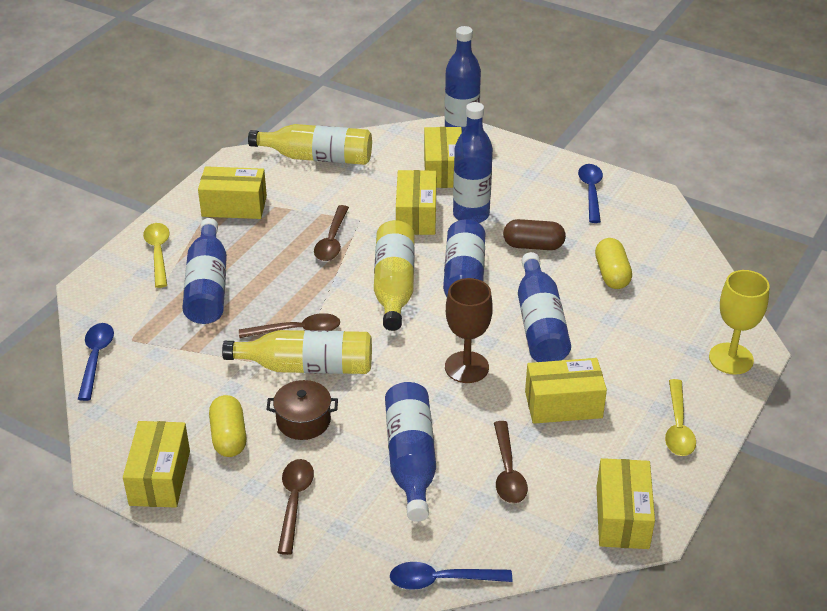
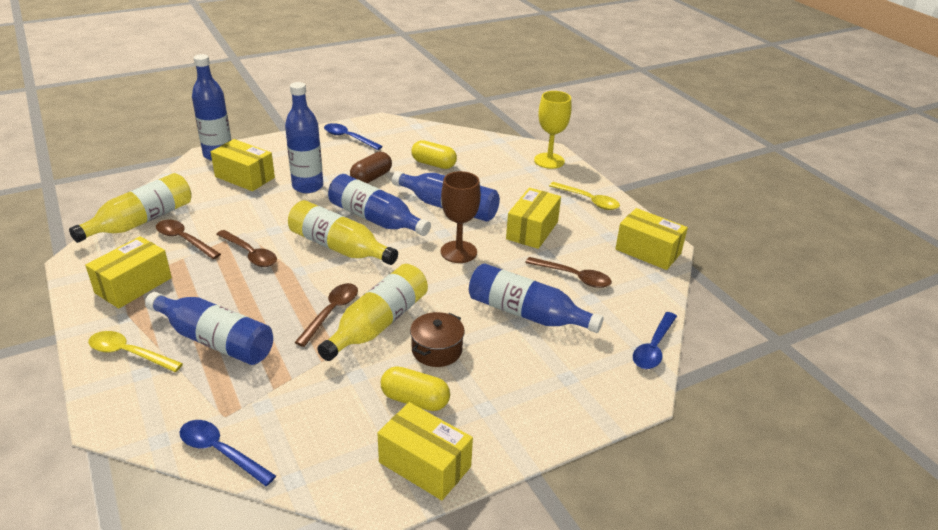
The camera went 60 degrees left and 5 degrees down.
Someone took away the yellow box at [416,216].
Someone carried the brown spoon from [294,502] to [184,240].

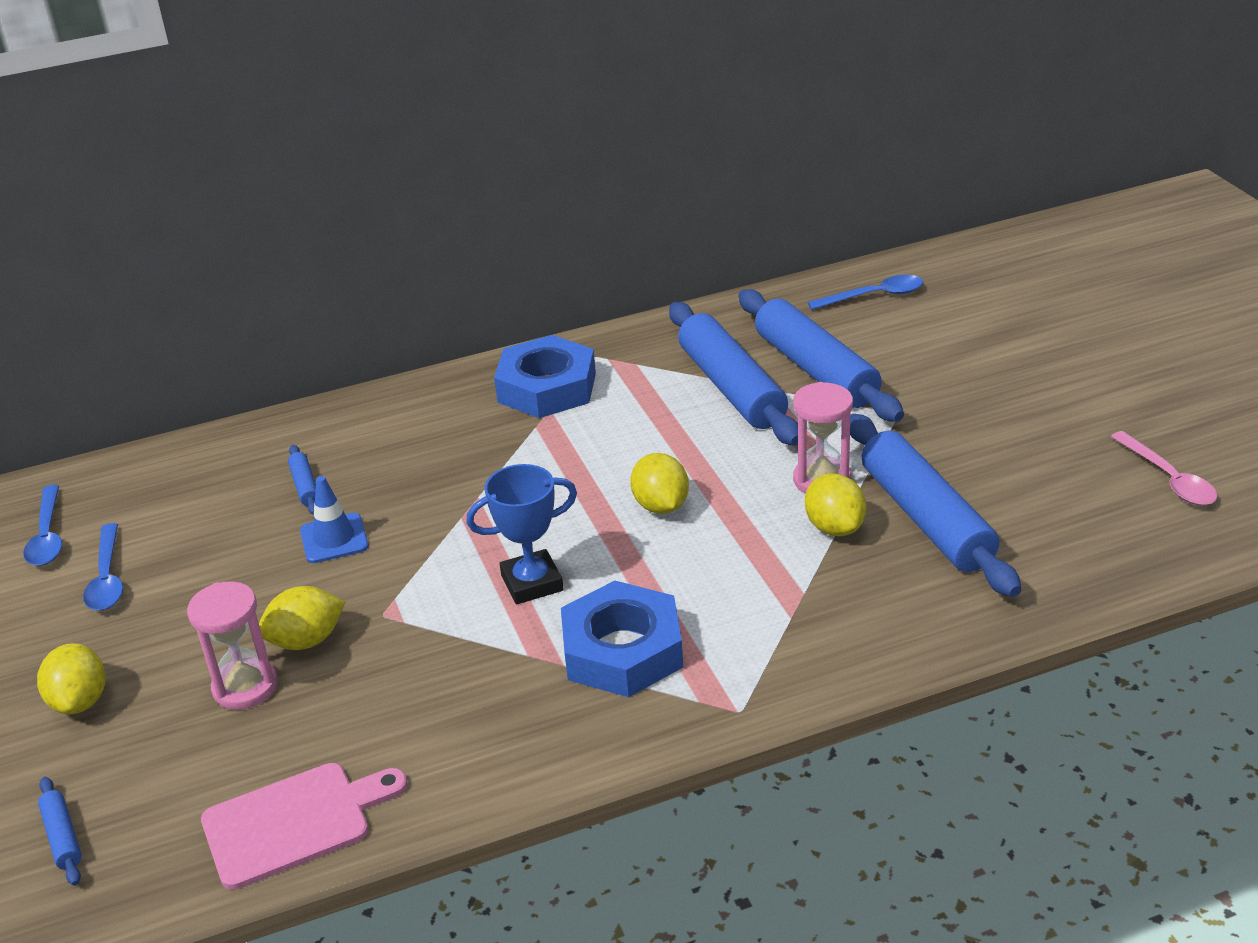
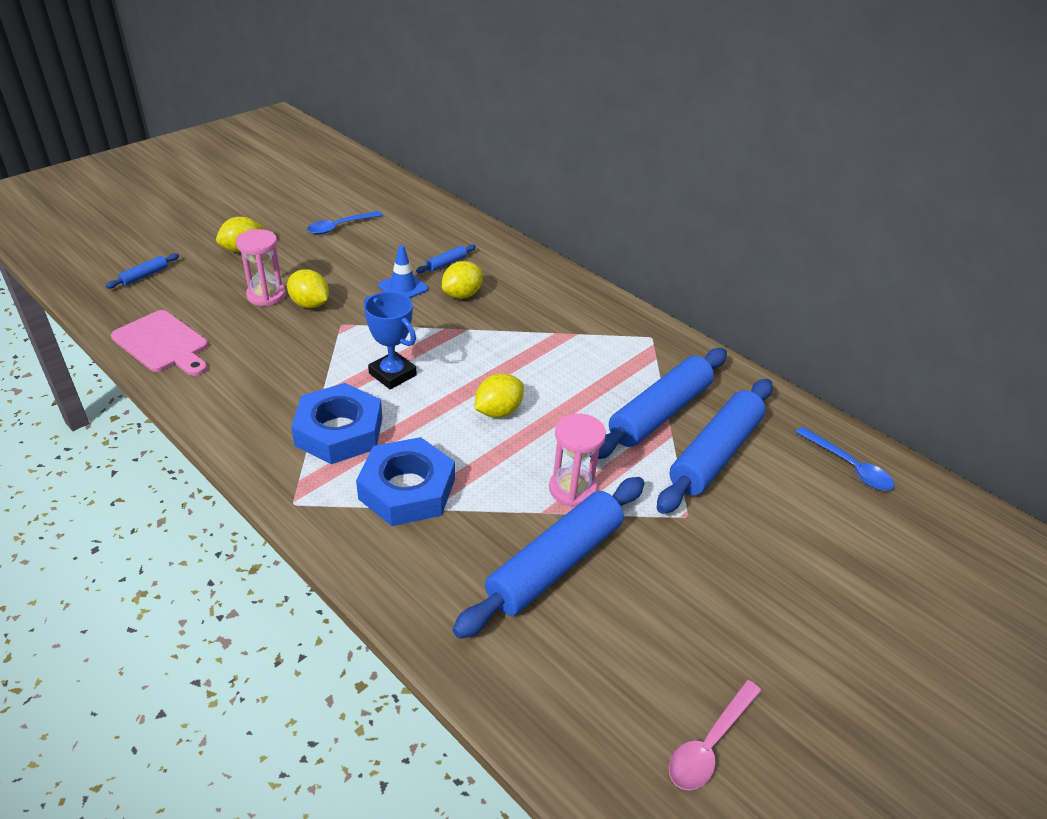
The camera went 60 degrees right and 5 degrees up.
Someone carried the blue nut from [547,387] to [407,489].
Someone carried the yellow lemon from [834,527] to [462,295].
Someone took away the blue spoon at [47,536].

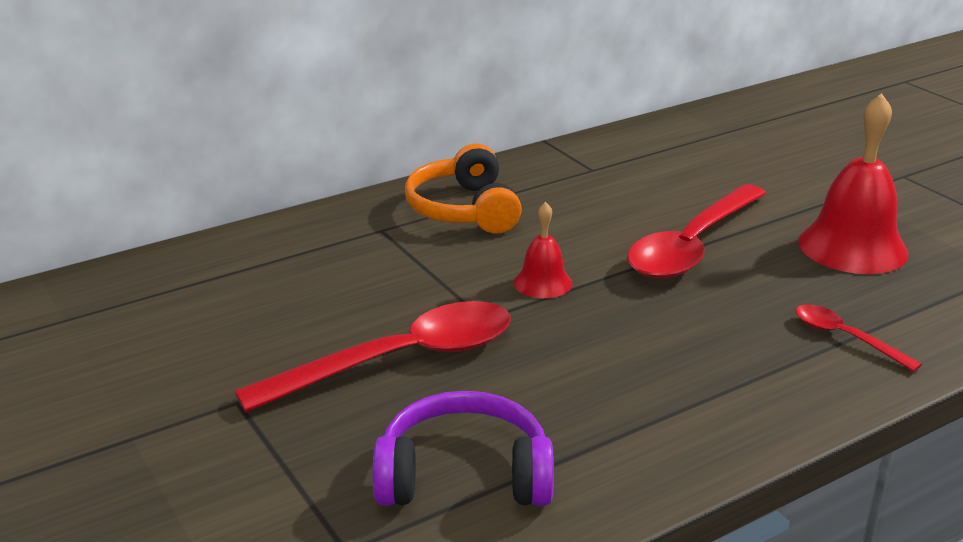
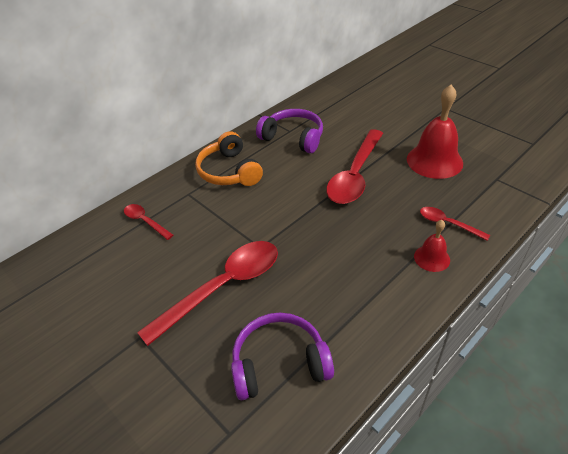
The camera went 10 degrees left and 15 degrees up.
Someone carried the red bell from [542,282] to [432,258].
Someone put down the purple headphones at [293,138].
Someone put down the red spoon at [145,221].

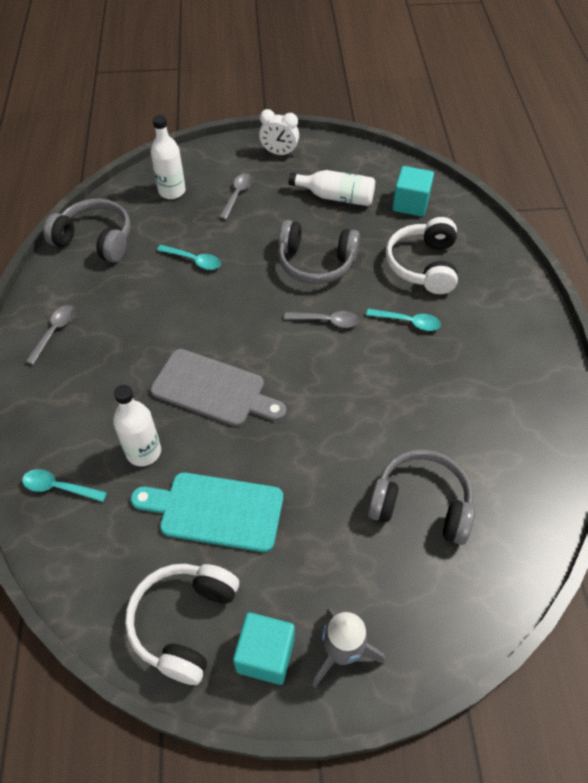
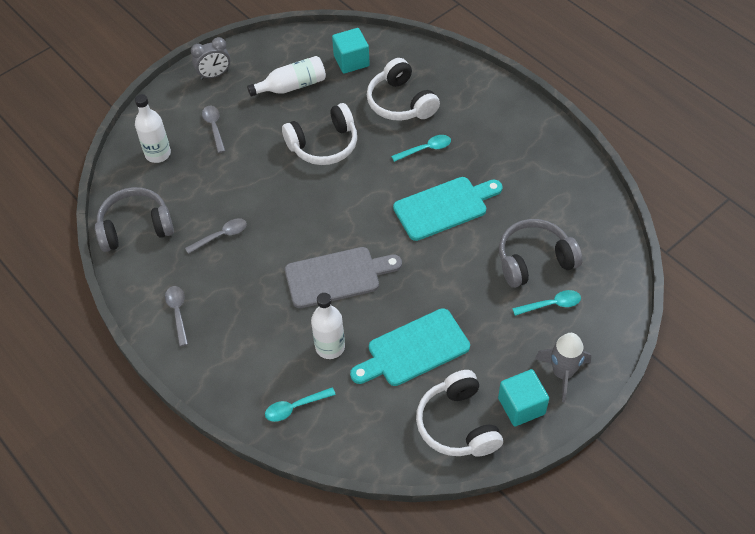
The camera went 35 degrees left and 0 degrees up.
Someone repainted the white clock at [279,153], which became the grey clock at [214,75].
Someone repainted the grey headphones at [316,263], which became the white headphones at [324,145].
Someone carried the turquoise spoon from [194,260] to [551,304].
Someone carried the grey spoon from [326,321] to [221,236].
Someone put down the turquoise cutting board at [444,207].

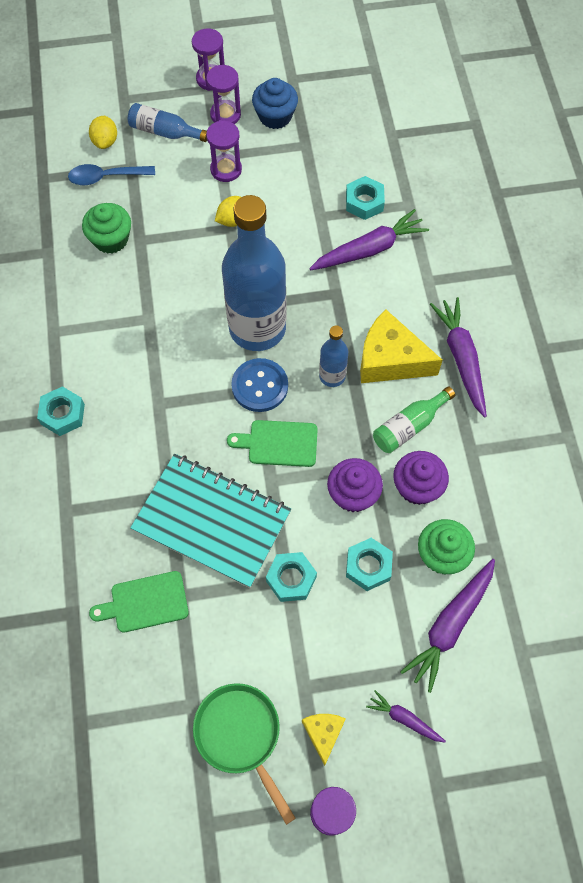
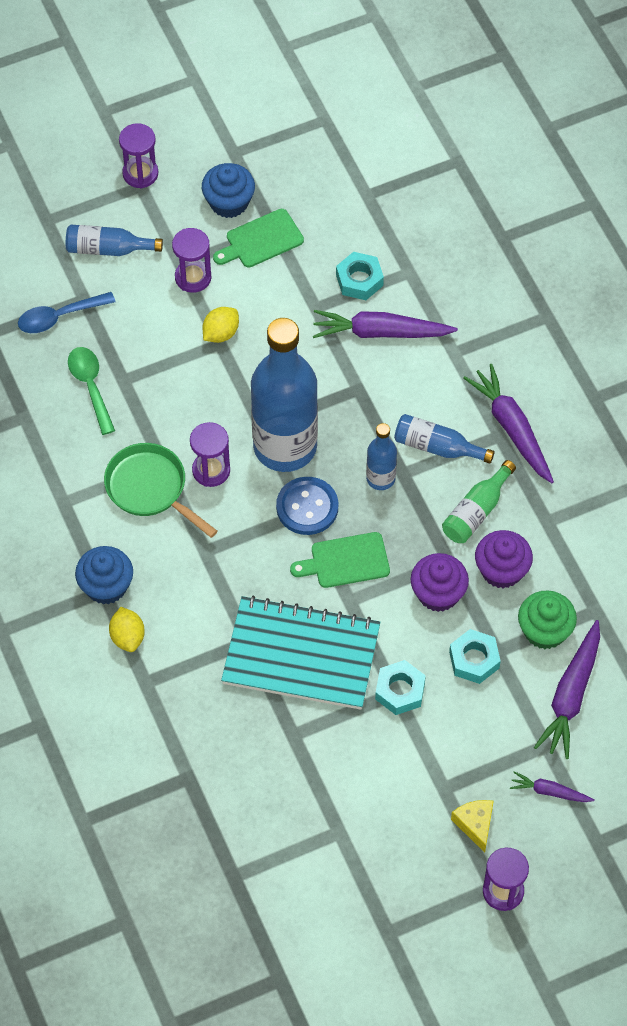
The camera went 15 degrees left and 5 degrees down.
Someone carried the purple hourglass from [225,115] to [211,470].
Someone carried the yellow lemon from [105,141] to [127,637].
Someone swapped the green cupcake at [111,239] for the green spoon at [90,386].
Someone rotated the purple carrot at [369,249] by 135 degrees counterclockwise.
Someone swapped the yellow cheese at [390,360] for the blue bottle at [437,447].
Someone swapped the turquoise nut at [62,414] for the blue cupcake at [106,586].
Someone carried the green cutting board from [145,602] to [261,240].
Someone carried the green pan from [240,735] to [150,488].

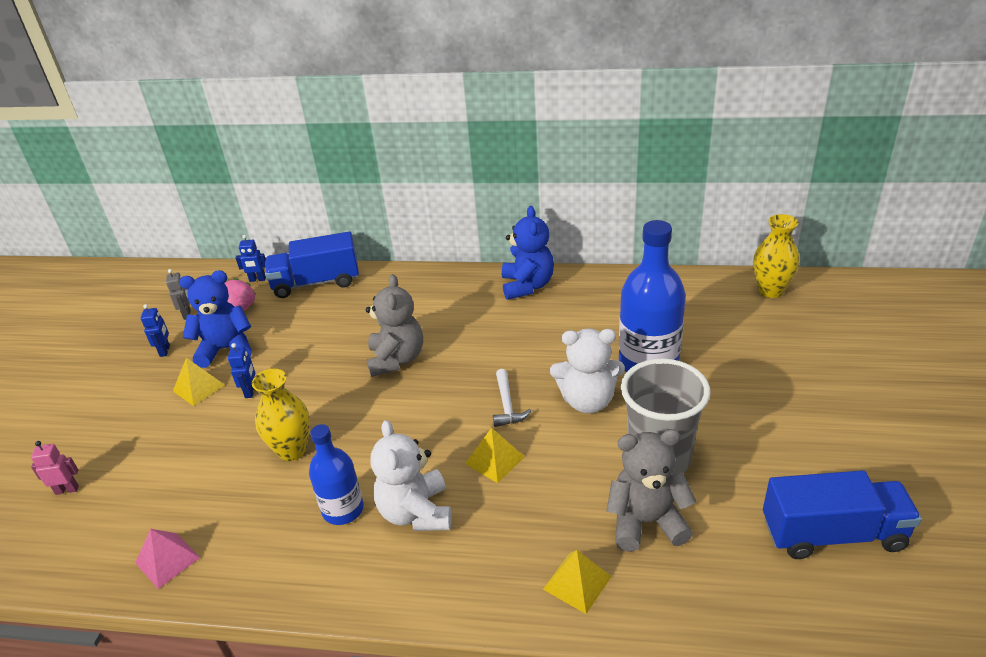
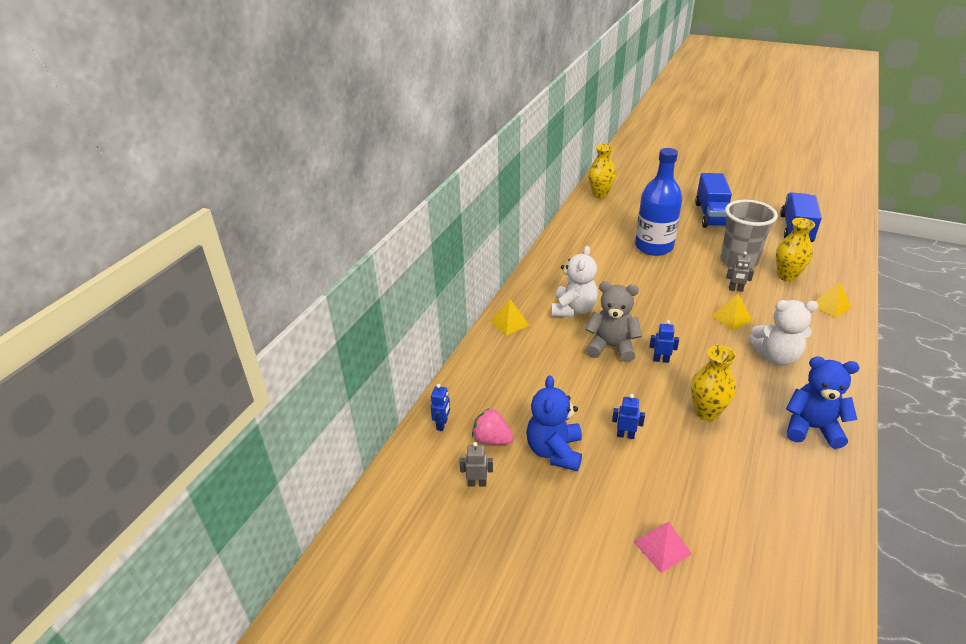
The camera went 75 degrees left and 0 degrees up.
Someone carried the blue teddy bear from [527,286] to [811,428].
Someone carried the blue truck from [316,283] to [711,215].
Someone carried the blue robot from [165,351] to [661,360].
Someone carried the white teddy bear from [587,401] to [573,309].
Someone carried the yellow pyramid from [198,388] to [509,323].
Someone took away the white hammer at [507,405].
Someone took away the blue bottle at [343,509].
Someone swapped the grey teddy bear at [646,522] for the yellow vase at [787,276].
Someone took away the pink robot at [67,490].
Someone carried the pink pyramid from [167,560] to [662,548].
Someone put down the grey robot at [735,289].

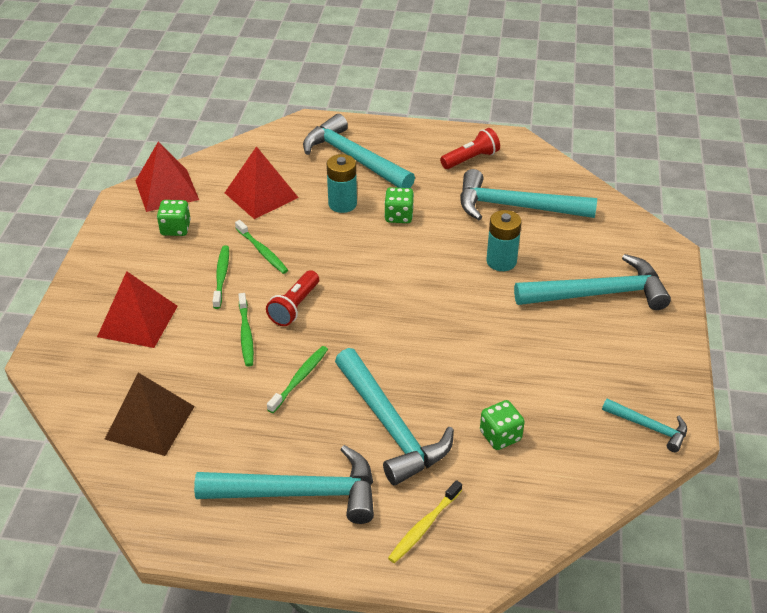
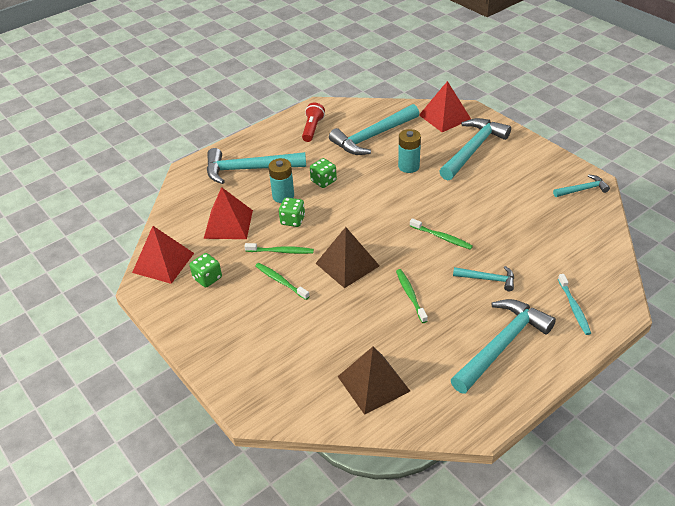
The camera went 45 degrees left and 0 degrees up.
Someone swapped the red flashlight at [294,307] for the brown pyramid at [347,264].
Someone carried the red pyramid from [137,321] to [445,117].
Someone carried the green toothbrush from [246,334] to [441,237].
Someone scaled the turquoise hammer at [390,426] by 0.51.
Someone carried the green dice from [500,436] to [292,220].
Someone repainted the yellow toothbrush at [424,526], which became the turquoise toothbrush at [574,307].

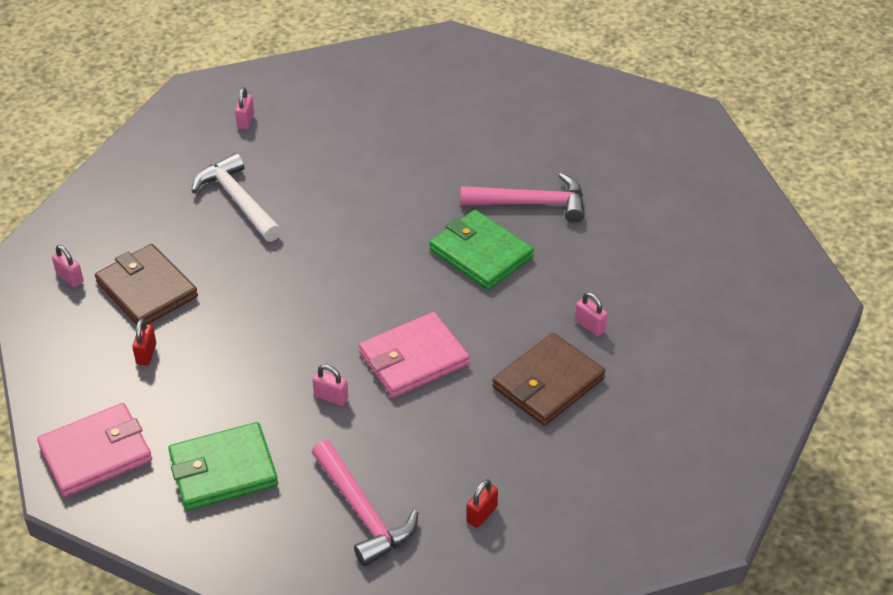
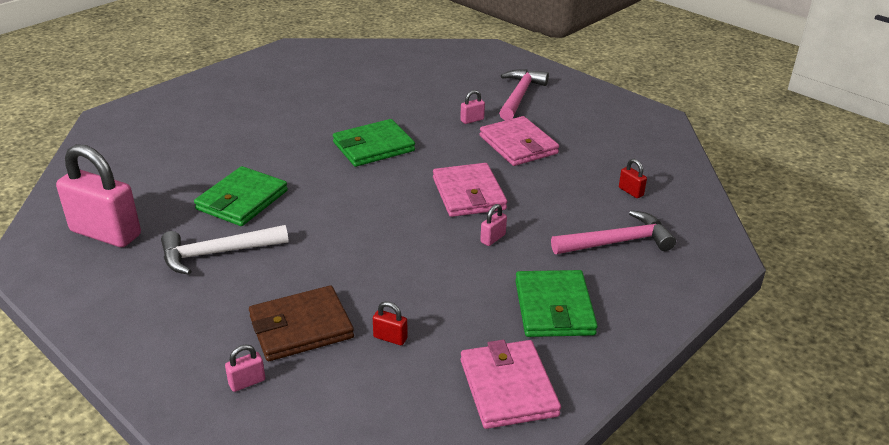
The camera went 75 degrees left and 10 degrees down.
Someone scaled the pink padlock at [246,121] by 2.48.
Someone carried the pink hammer from [531,204] to [519,96].
Someone repainted the brown wallet at [548,383], which became the pink wallet at [518,145].
Someone put down the green wallet at [242,200].

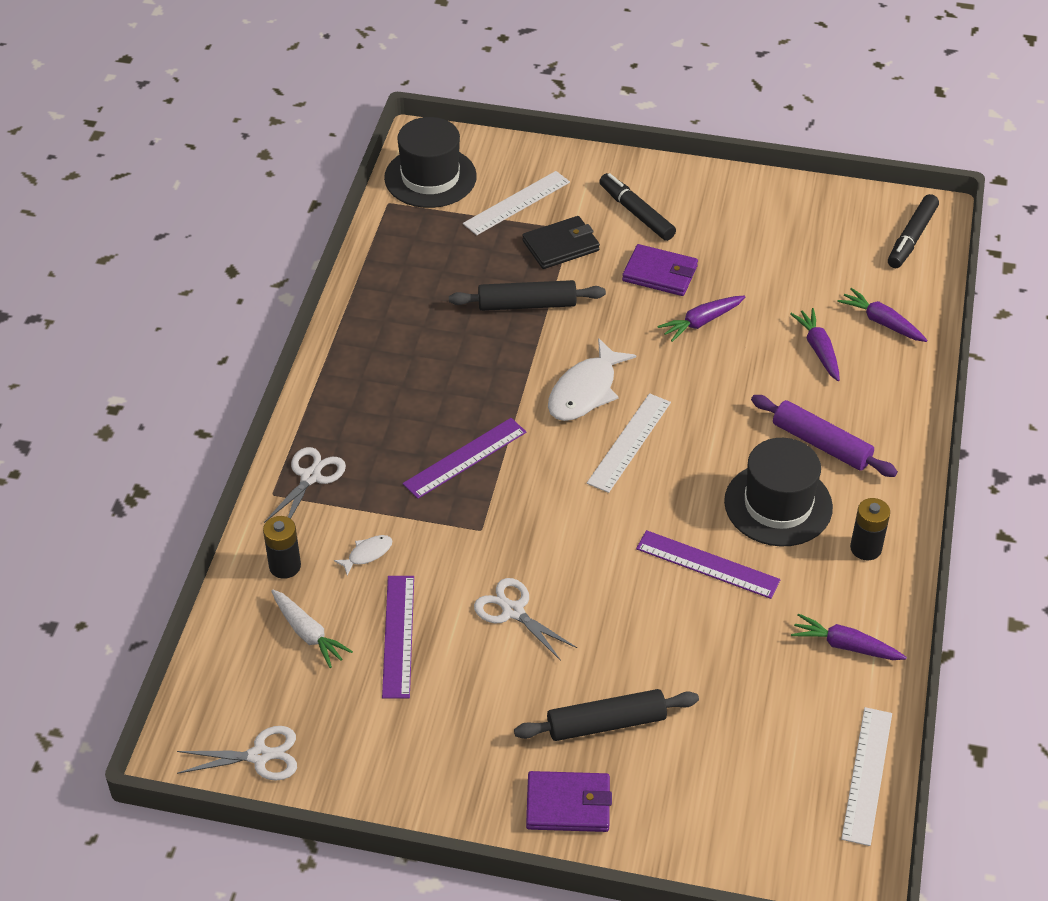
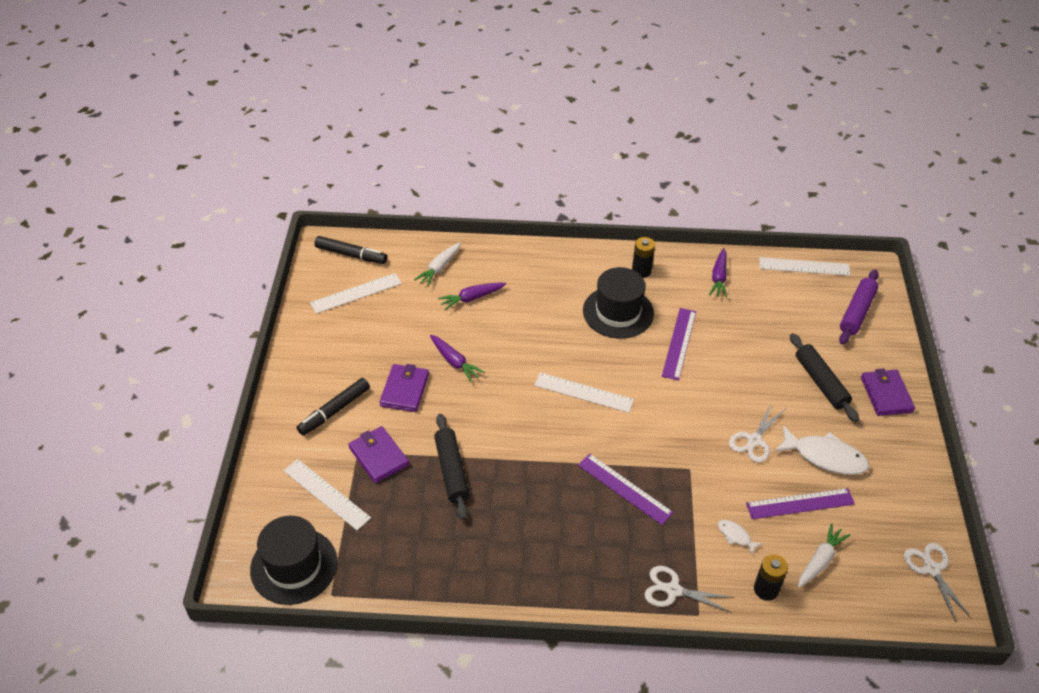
The camera went 100 degrees left and 0 degrees up.
Someone repainted the black wallet at [561,246], which became the purple wallet at [378,456].
Someone repainted the purple carrot at [881,322], which became the white carrot at [439,268].
Someone carried the white fish from [585,391] to [825,457].
Someone carried the purple rolling pin from [821,444] to [857,312].
Someone put down the white ruler at [356,293].

